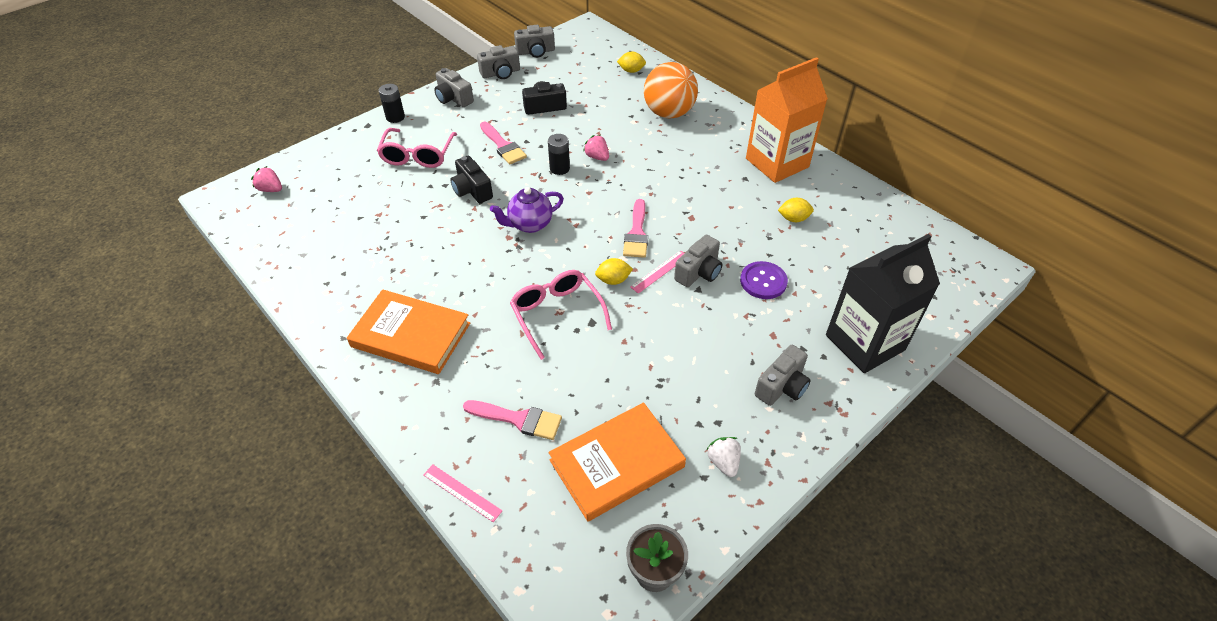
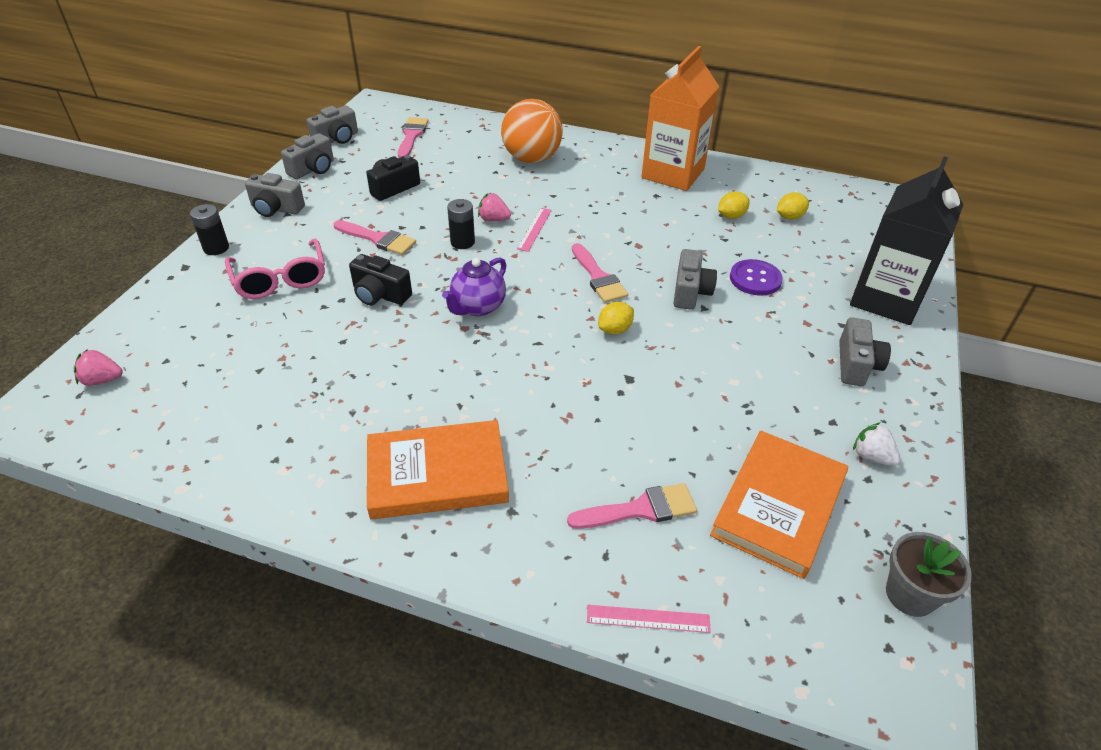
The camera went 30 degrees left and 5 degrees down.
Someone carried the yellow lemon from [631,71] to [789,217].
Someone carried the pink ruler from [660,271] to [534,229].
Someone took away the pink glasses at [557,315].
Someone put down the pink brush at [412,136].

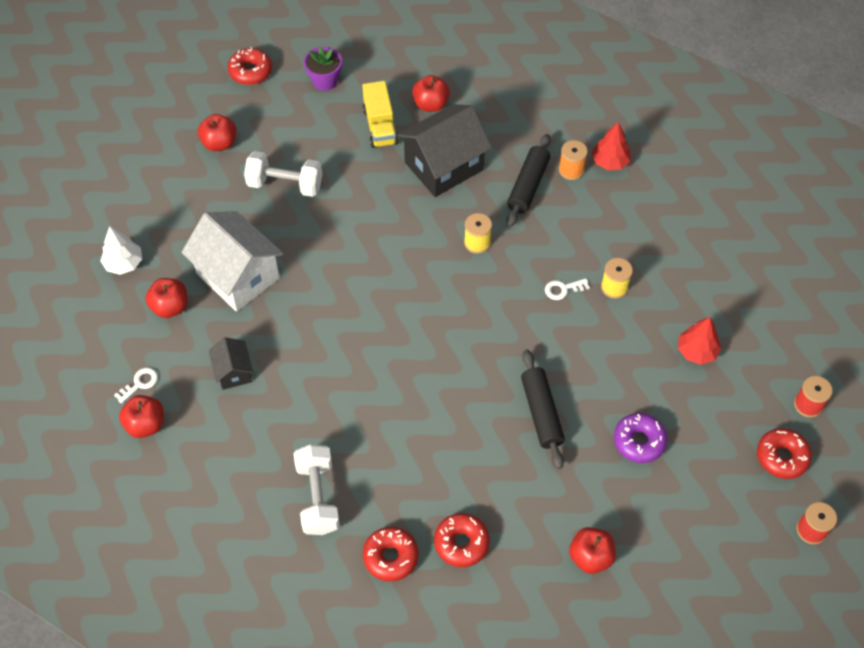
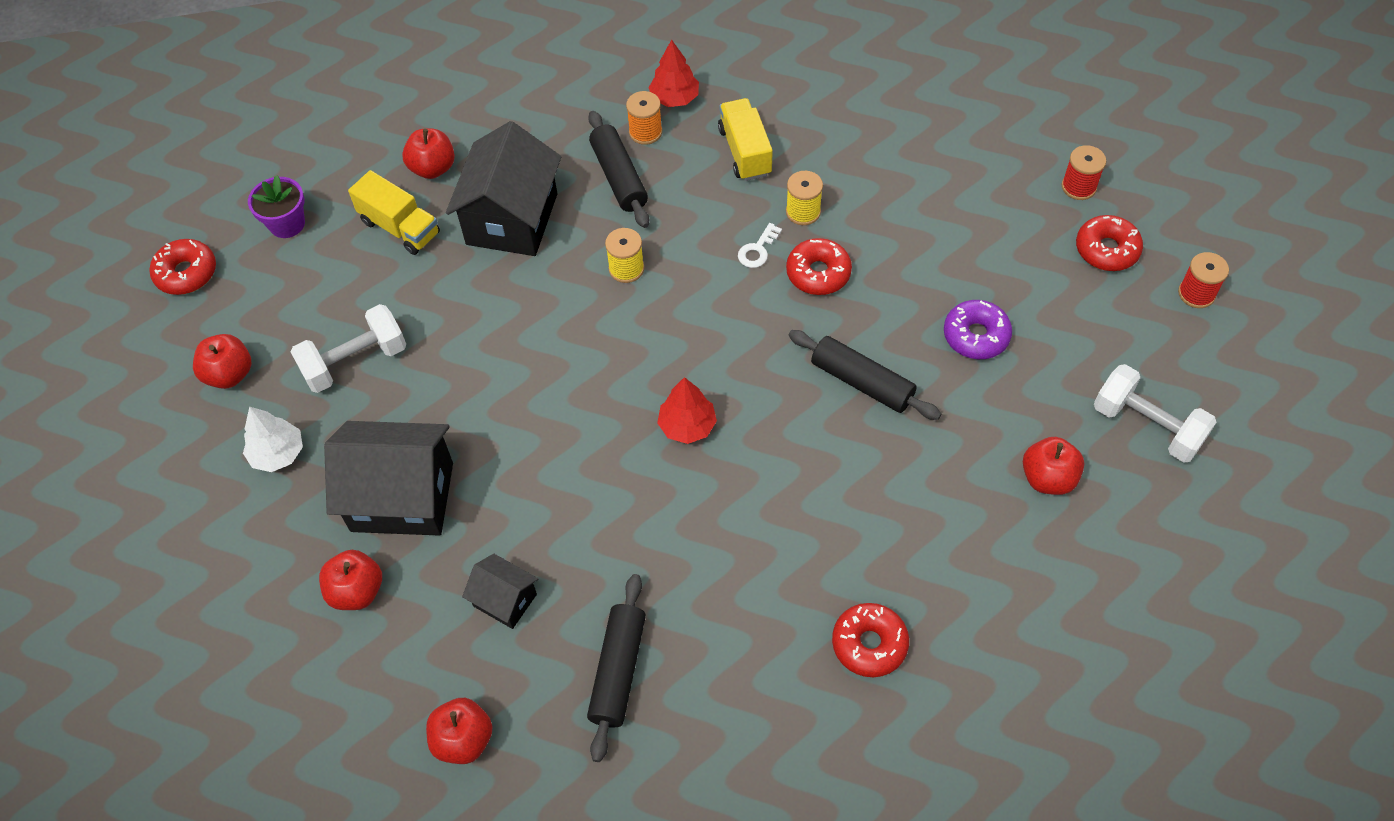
The camera went 40 degrees left and 0 degrees up.
Someone repainted the white house at [238,276], which became the black house at [402,497].
Someone carried the white tree from [124,263] to [278,453].
Someone carried the red tree from [696,351] to [687,426].
Someone took away the white key at [140,383].
Someone carried the white dumbbell from [318,497] to [1147,426].
Someone carried the red donut from [461,543] to [818,273].
Someone put down the yellow truck at [745,152].
Someone put down the black rolling pin at [618,671].

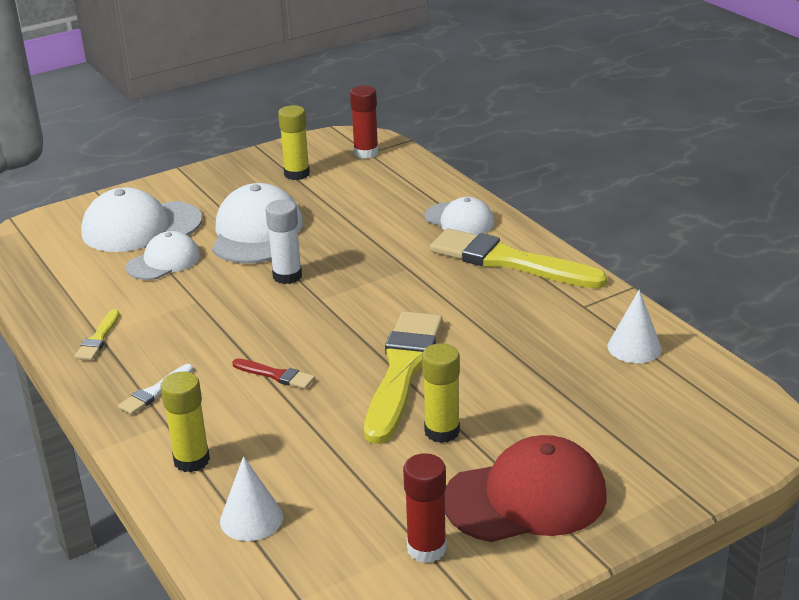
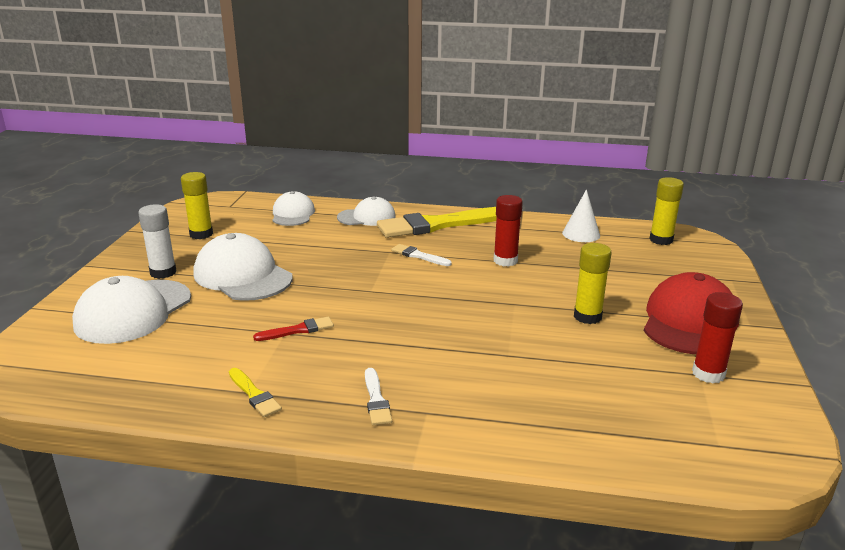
The camera went 50 degrees left and 5 degrees down.
Someone carried the red glue stick from [366,153] to [505,261].
Someone carried the white glue stick from [287,276] to [163,272].
Someone carried the white cap from [164,261] to [293,214].
Someone took away the yellow brush at [402,371].
Someone carried the red brush from [276,375] to [298,330].
Someone carried the yellow glue stick from [191,460] to [661,240].
Someone took away the white cone at [251,518].
Someone put down the white brush at [419,256].

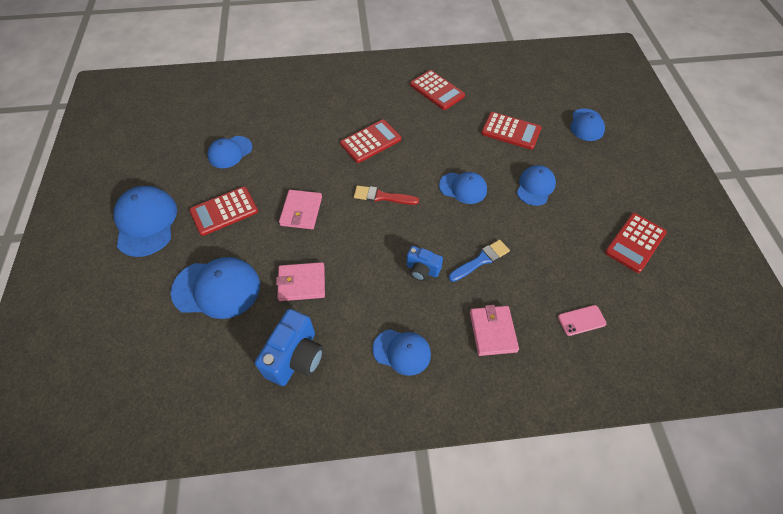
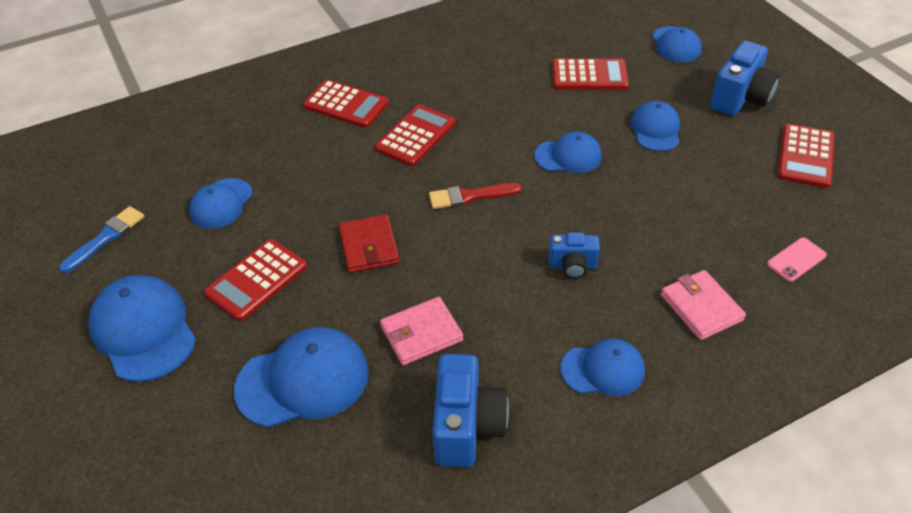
The camera went 20 degrees left and 10 degrees down.
Someone carried the red calculator from [437,90] to [346,104].
Someone repainted the pink wallet at [301,211], which became the red wallet at [369,246].
Someone carried the blue brush from [481,260] to [106,237].
Someone put down the blue camera at [740,98].

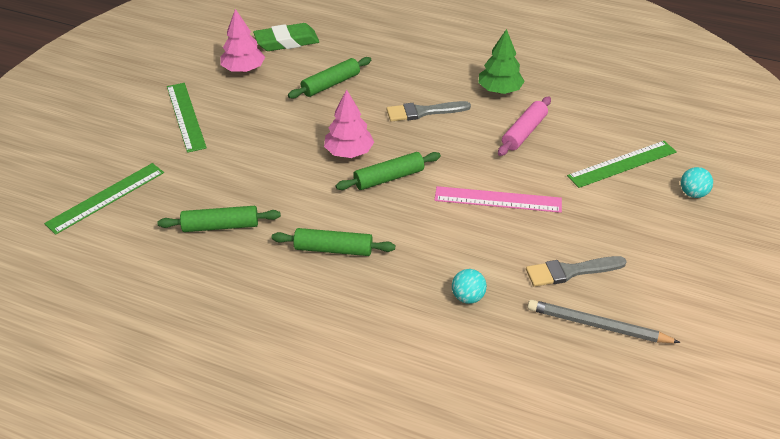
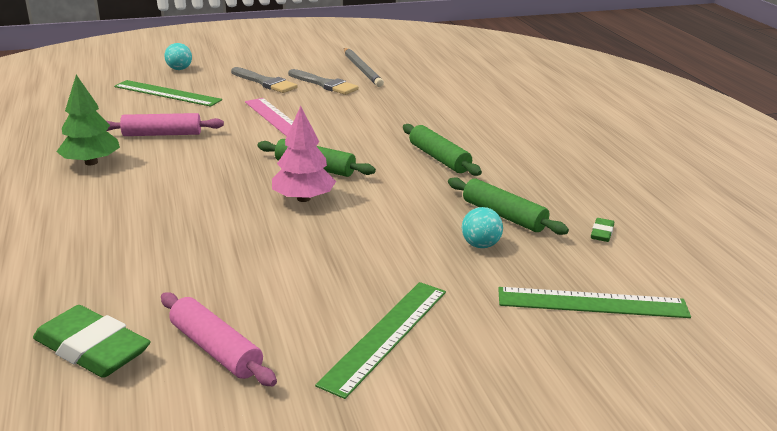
The camera went 130 degrees left and 15 degrees down.
Someone swapped the pink tree at [243,69] for the pink rolling pin at [216,349].
Someone took away the green rolling pin at [331,84].
Someone carried the grey brush from [423,112] to [265,82].
Someone carried the turquoise ball from [468,297] to [480,245].
Someone put down the green eraser at [602,233].

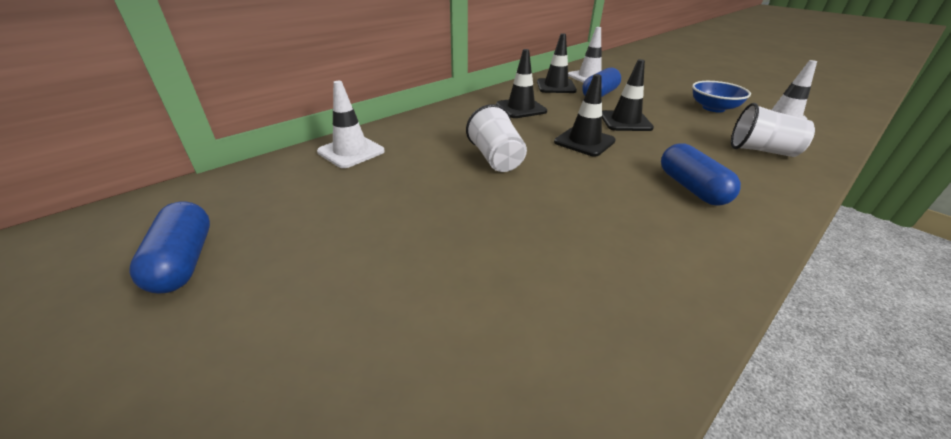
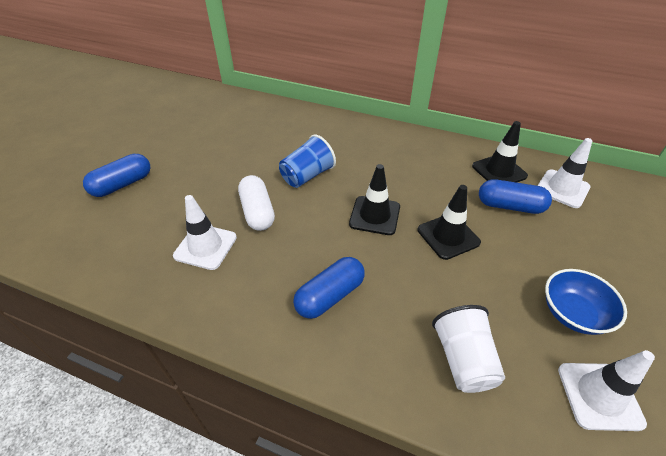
The camera went 65 degrees right and 10 degrees up.
Someone took away the black traffic cone at [521,108].
Someone carried the white traffic cone from [351,151] to [205,246].
Someone repainted the white cup at [496,159], which became the blue cup at [307,176].
Someone carried the blue capsule from [184,261] to [122,184].
Someone put down the white capsule at [257,212].

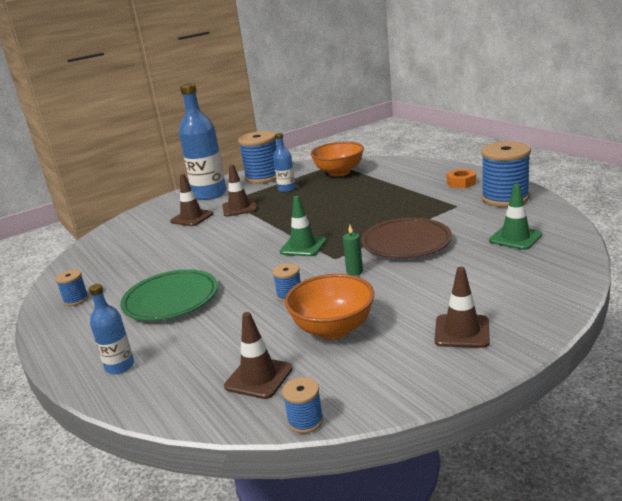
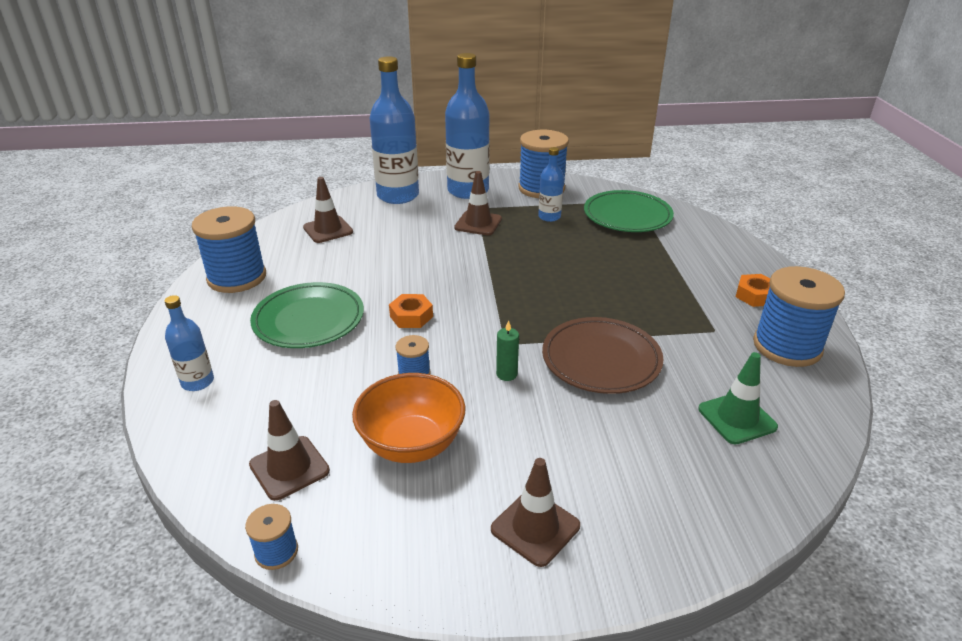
The camera went 25 degrees right and 10 degrees up.
Someone swapped the orange bowl at [339,172] for the green plate at [627,216].
Someone carried the brown traffic cone from [192,218] to [328,230].
Someone took away the green traffic cone at [303,246].
Someone scaled the blue spool at [76,299] by 2.13.
Someone put down the blue bottle at [398,196].
Someone put down the orange nut at [411,316].

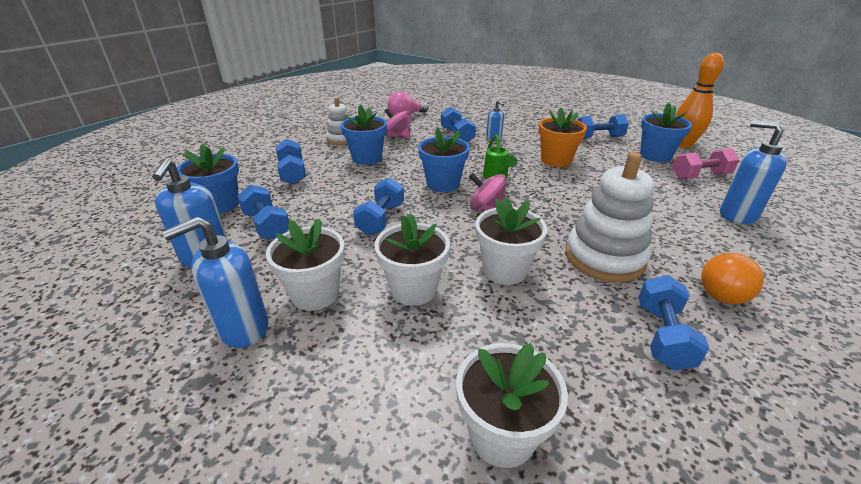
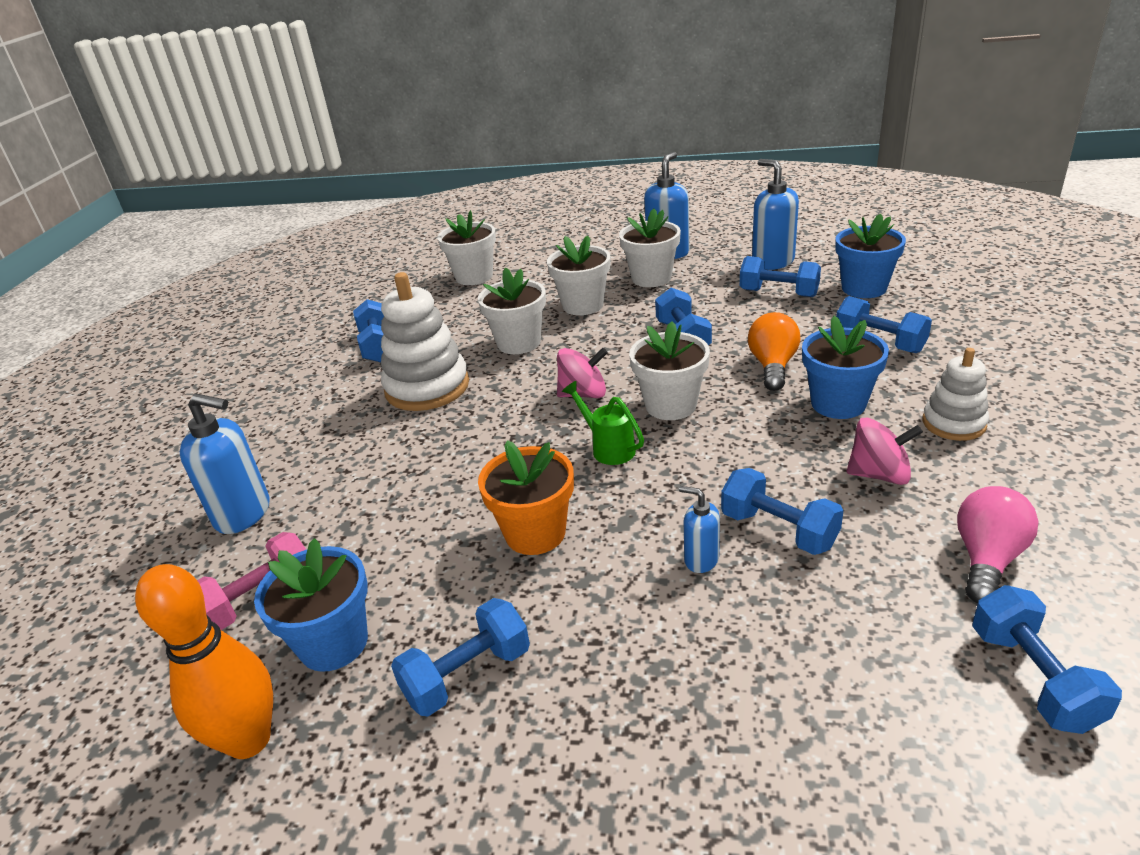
The camera went 155 degrees right and 0 degrees up.
Someone repainted the blue flower pot at [443,184], which became the white flower pot at [670,405].
Someone carried the orange light bulb from [723,291] to [773,366].
Someone put down the blue dumbbell at [1033,678].

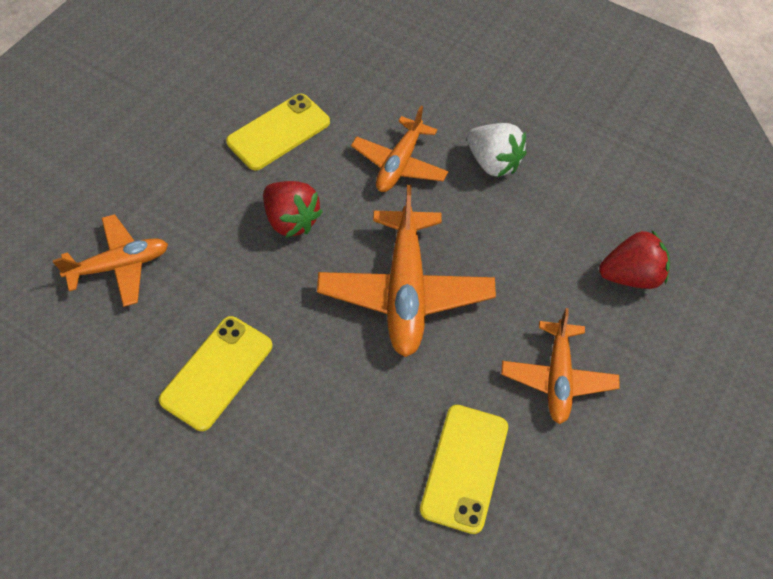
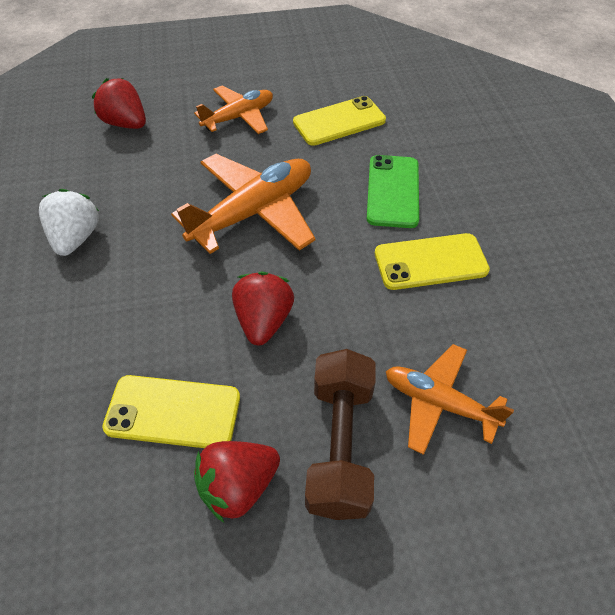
The camera went 130 degrees left and 5 degrees down.
Someone took away the orange plane at [399,163].
Someone put down the green phone at [393,191].
Someone put down the brown dumbbell at [340,444].
Someone put down the red strawberry at [238,486].

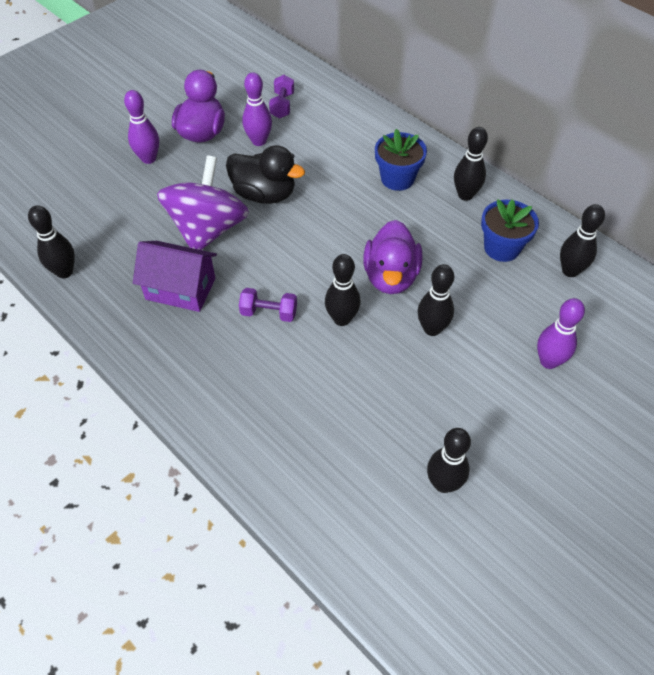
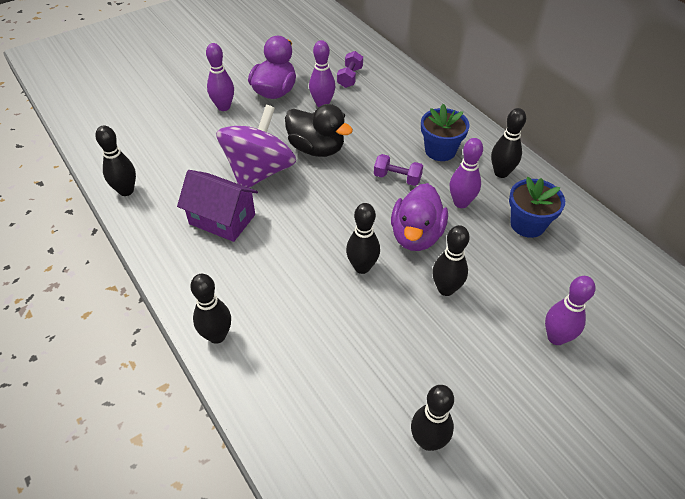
The camera went 10 degrees right and 5 degrees down.
Someone carried the black bowling pin from [570,271] to [217,336].
Someone carried the purple dumbbell from [269,313] to [397,178].
Someone put down the purple bowling pin at [461,203].

